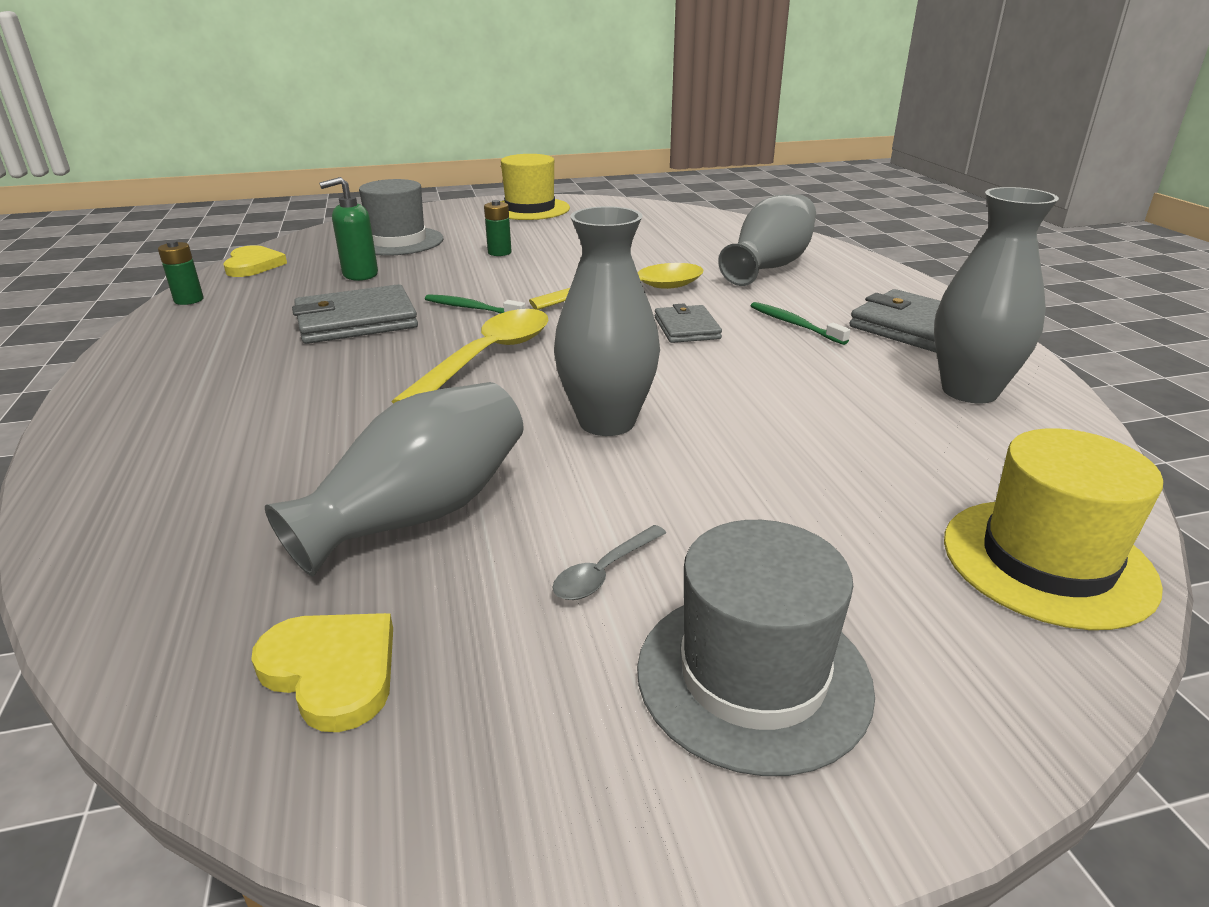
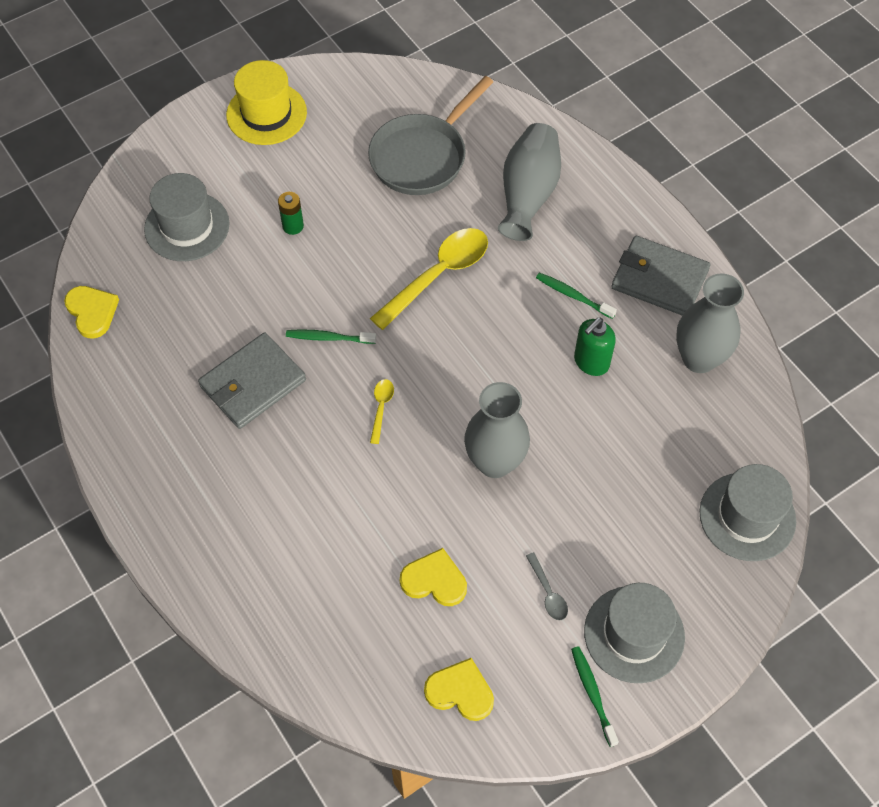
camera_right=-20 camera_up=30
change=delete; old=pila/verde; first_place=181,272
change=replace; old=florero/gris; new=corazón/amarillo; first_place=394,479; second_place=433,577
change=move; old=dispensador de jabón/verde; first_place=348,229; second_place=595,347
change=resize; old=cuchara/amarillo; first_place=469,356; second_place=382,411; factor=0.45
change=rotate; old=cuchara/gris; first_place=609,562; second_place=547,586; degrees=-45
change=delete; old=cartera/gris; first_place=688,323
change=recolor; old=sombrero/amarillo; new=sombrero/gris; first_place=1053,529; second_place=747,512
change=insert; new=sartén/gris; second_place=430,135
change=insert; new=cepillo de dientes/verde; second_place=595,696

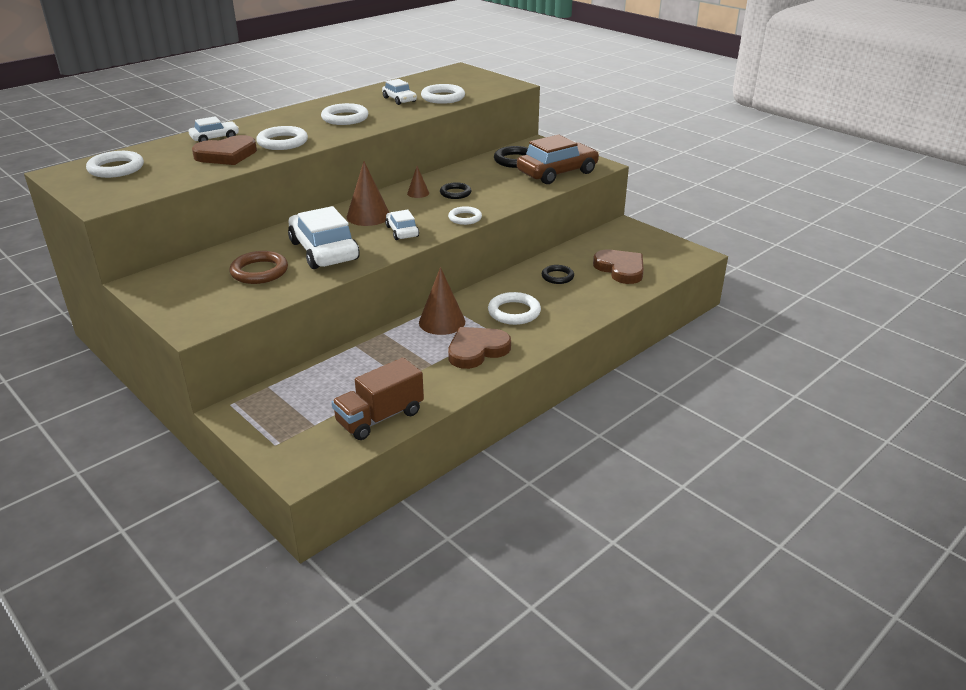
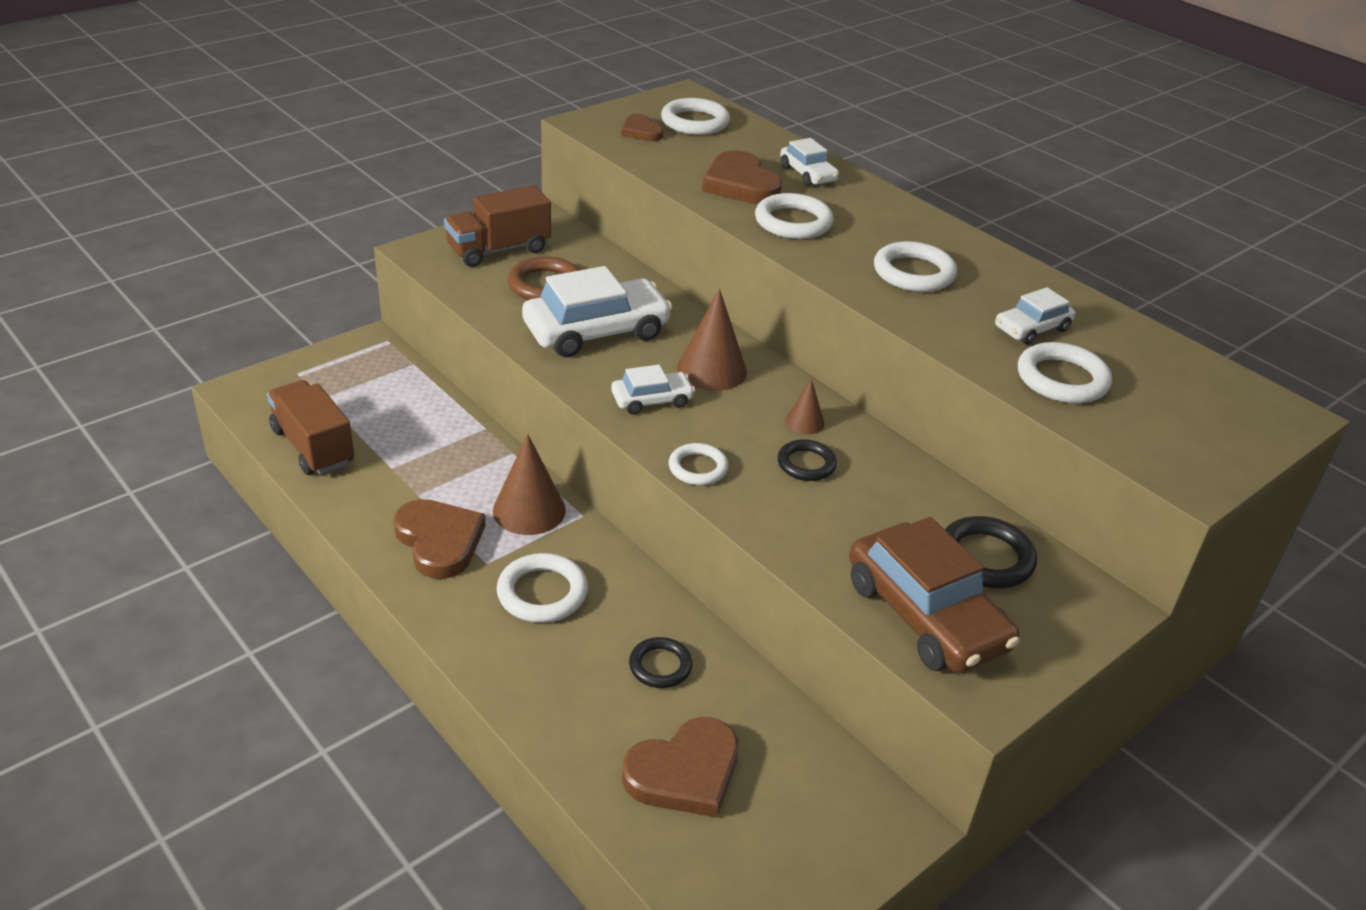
camera_right=90 camera_up=5
change=insert; new=camión/marrón; second_place=497,226
change=insert; new=corazón/marrón; second_place=642,127

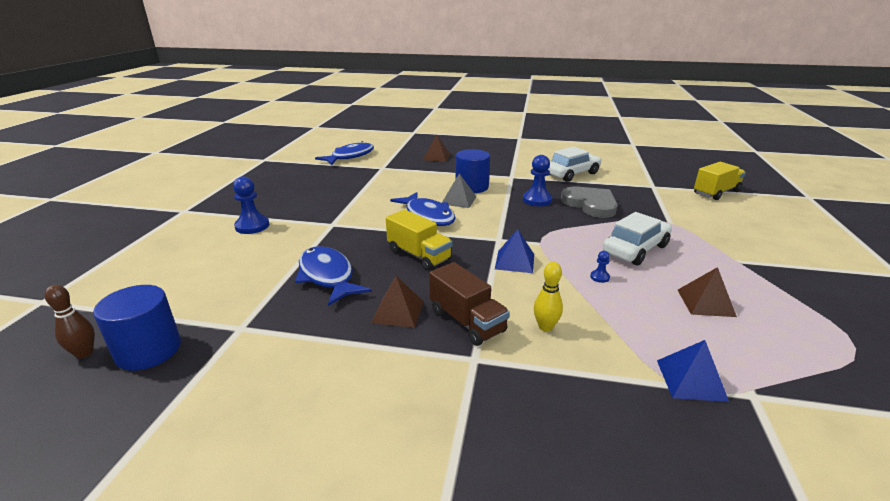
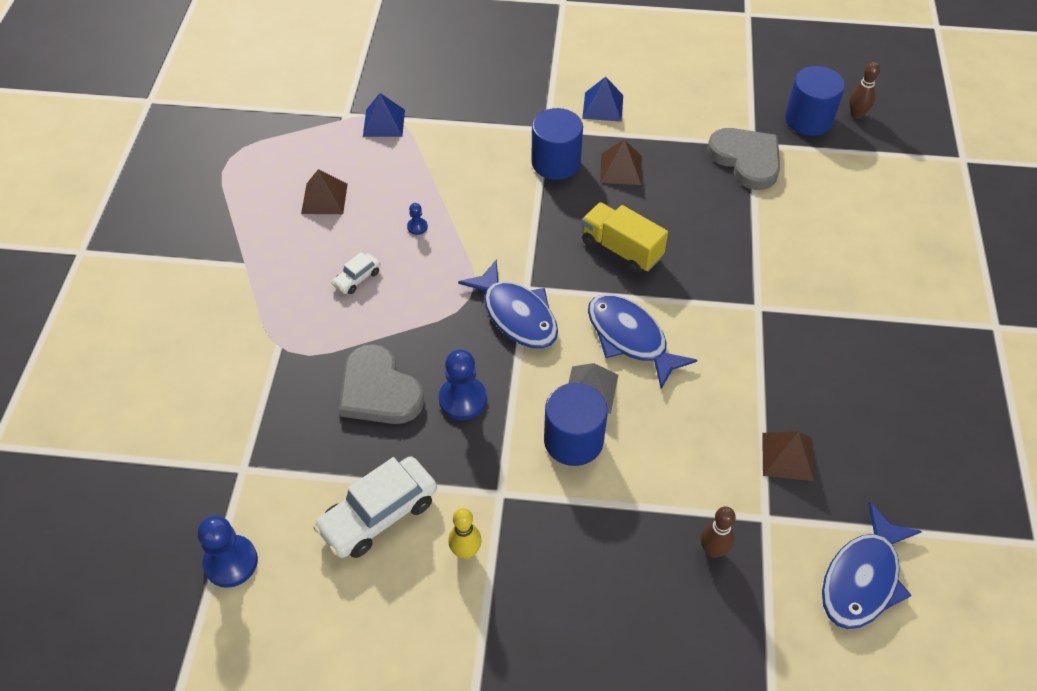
camera_right=175 camera_up=25
change=move; old=peón/azul; first_place=251,205; second_place=228,551
change=move; old=pez/azul; first_place=333,276; second_place=508,304
change=move; old=pirámide/marrón; first_place=437,148; second_place=788,456
change=replace; old=camión/marrón; new=cilindro/azul; first_place=469,304; second_place=557,144
change=move; old=pirámide/azul; first_place=514,251; second_place=602,99
change=move; old=bolo/amarillo; first_place=548,297; second_place=465,533
change=resize; old=coche/blanco; first_place=637,238; second_place=356,273; factor=0.49
change=delete; old=camión/amarillo; first_place=720,181
change=insert; new=bolo/marrón; second_place=718,532
change=insert; new=corazón/gris; second_place=743,159

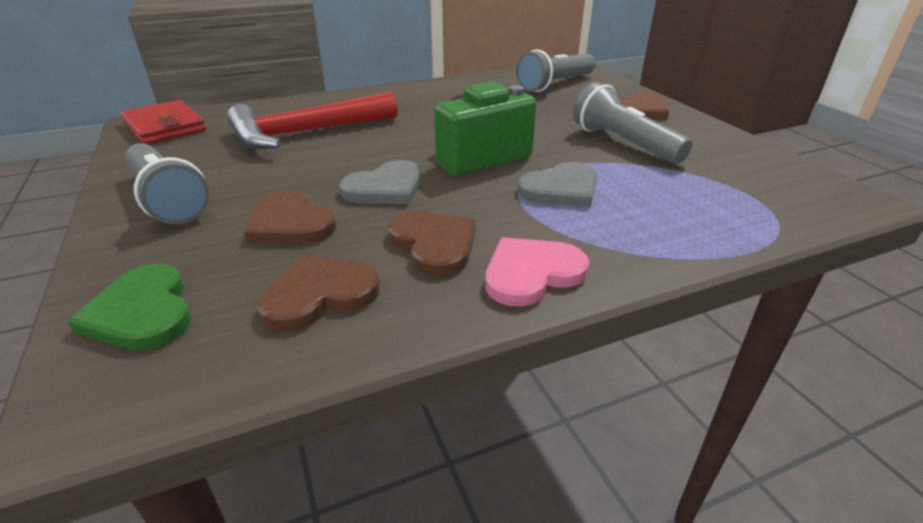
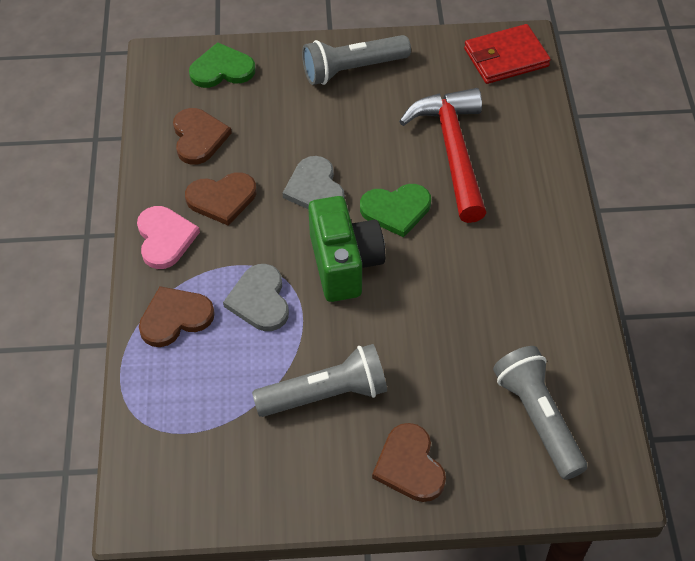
camera_right=110 camera_up=20
change=move; old=corazón/marrón; first_place=290,216; second_place=177,316
change=insert; new=corazón/verde; second_place=395,210

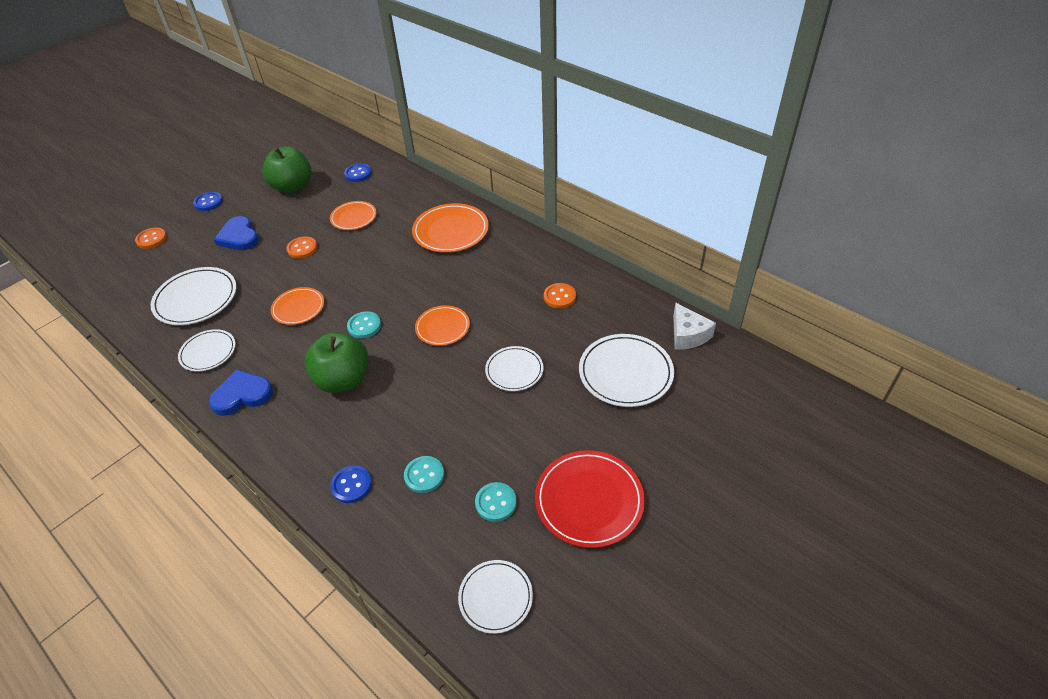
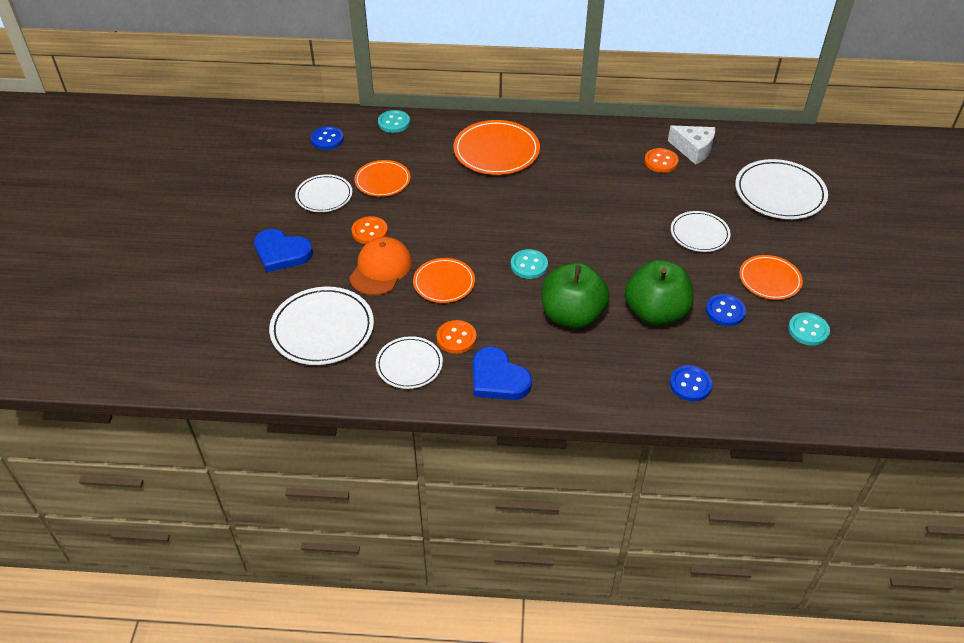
camera_right=-40 camera_up=0
change=move; old=botón/naranja; first_place=151,238; second_place=457,337
change=move; old=botón/azul; first_place=208,201; second_place=726,310
change=rotate; old=corazón/azul; first_place=241,393; second_place=502,373; degrees=-75
change=move; old=manzana/verde; first_place=287,169; second_place=659,293
change=move; old=botón/turquesa; first_place=424,474; second_place=394,121
change=move; old=plato/naranja; first_place=442,325; second_place=771,277
change=move; old=plato/blanco; first_place=495,597; second_place=323,193
change=delete; old=plato/rojo; first_place=590,499
change=move; old=queso/blanco; first_place=694,326; second_place=691,145
change=insert; new=gorra/naranja; second_place=380,266

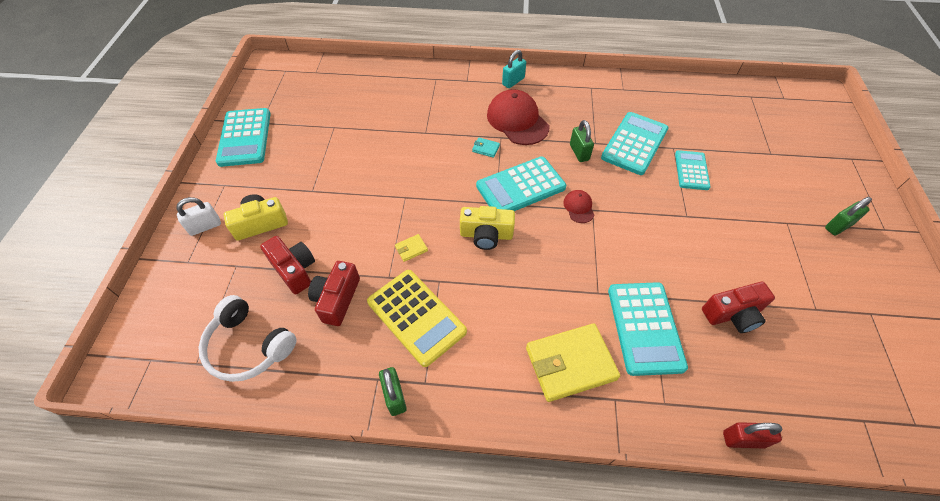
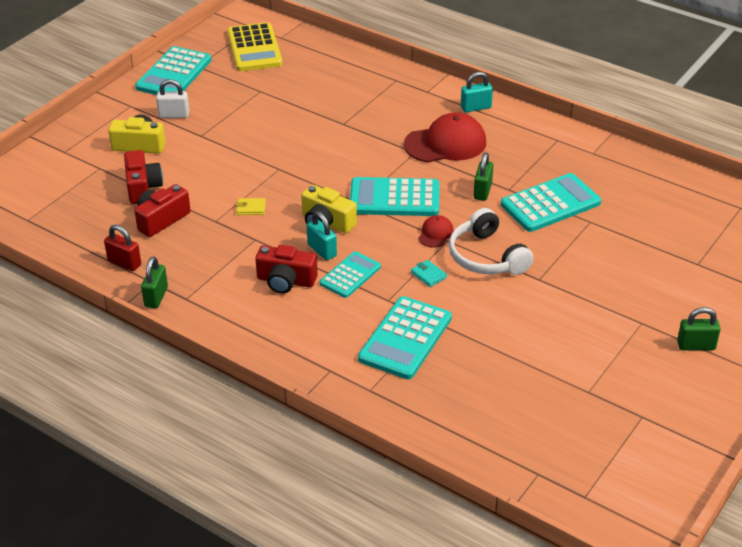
camera_right=30 camera_up=-15
change=move; old=candado/blanco; first_place=198,216; second_place=172,98
change=move; old=auriculares/blanco; first_place=247,338; second_place=491,241
change=move; old=calculadora/amarillo; first_place=417,318; second_place=255,46
change=move; old=cartera/turquesa; first_place=486,148; second_place=429,273
change=rotate; old=gorra/rojo; first_place=518,117; second_place=445,137; degrees=75
change=delete; old=cartera/amarillo; first_place=573,362
change=move; old=calculadora/turquesa; first_place=693,170; second_place=350,274
change=move; old=cámara/rojo; first_place=738,307; second_place=286,269
change=move; old=candado/rojo; first_place=752,435; second_place=122,248
change=insert; new=candado/turquesa; second_place=322,235

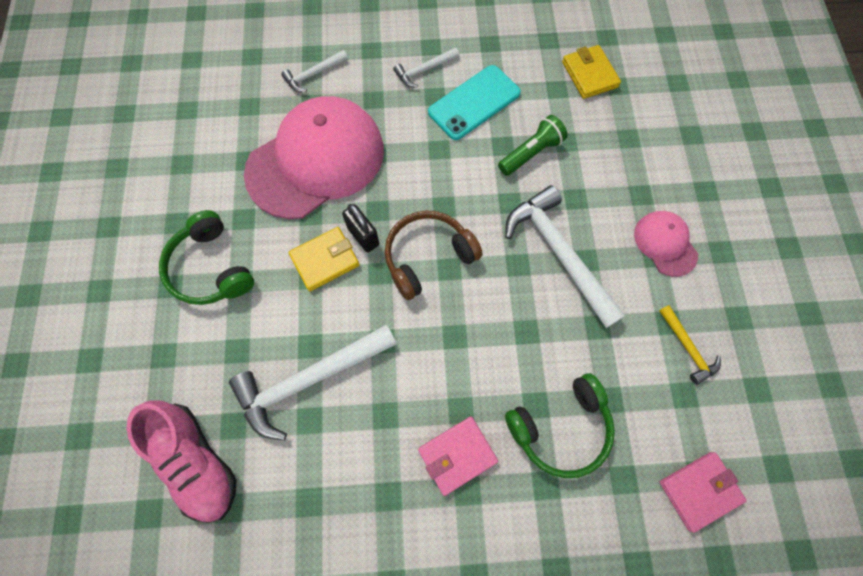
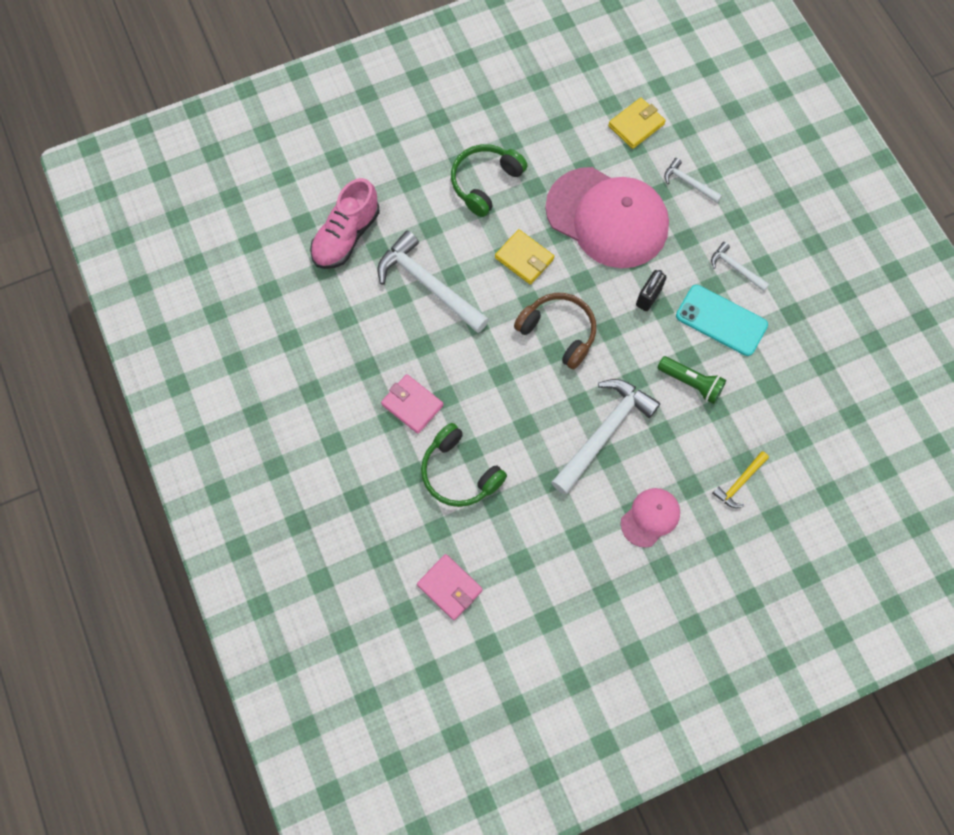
camera_right=70 camera_up=0
change=move; old=candado/negro; first_place=360,228; second_place=651,290
change=move; old=cartera/amarillo; first_place=591,72; second_place=637,123
change=move; old=martillo/amarillo; first_place=690,345; second_place=740,479

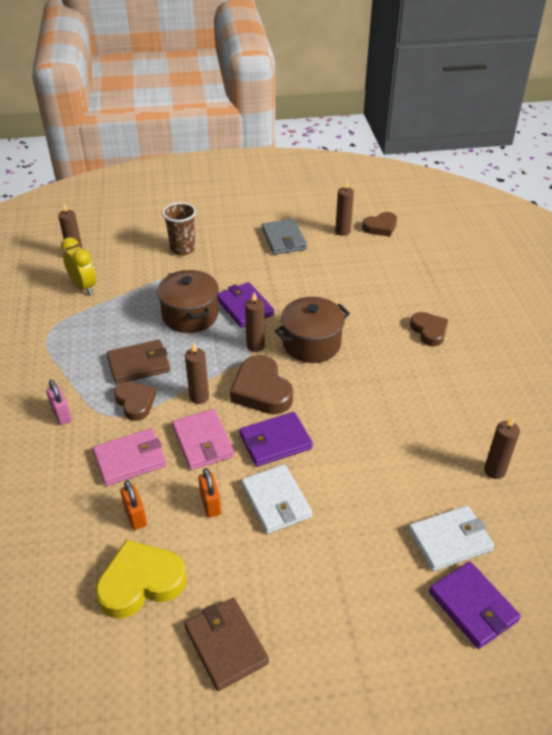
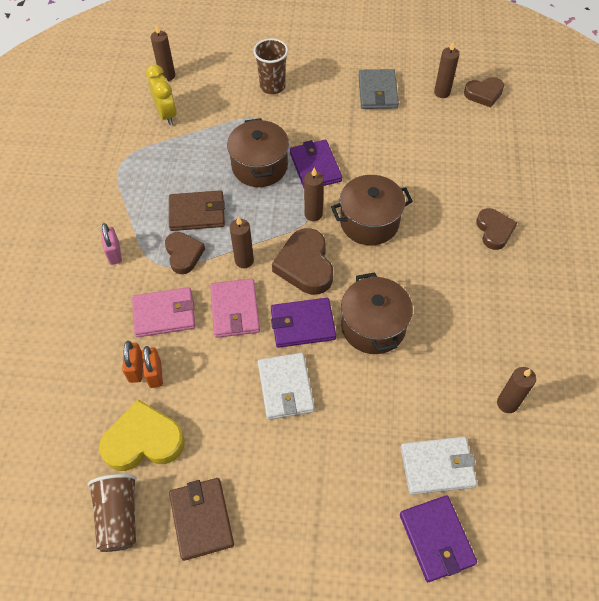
camera_right=15 camera_up=15
change=move; old=candado/naranja; first_place=209,493; second_place=132,362
change=insert; new=vaso/marrón; second_place=112,513
change=insert; new=olla/marrón; second_place=377,313

